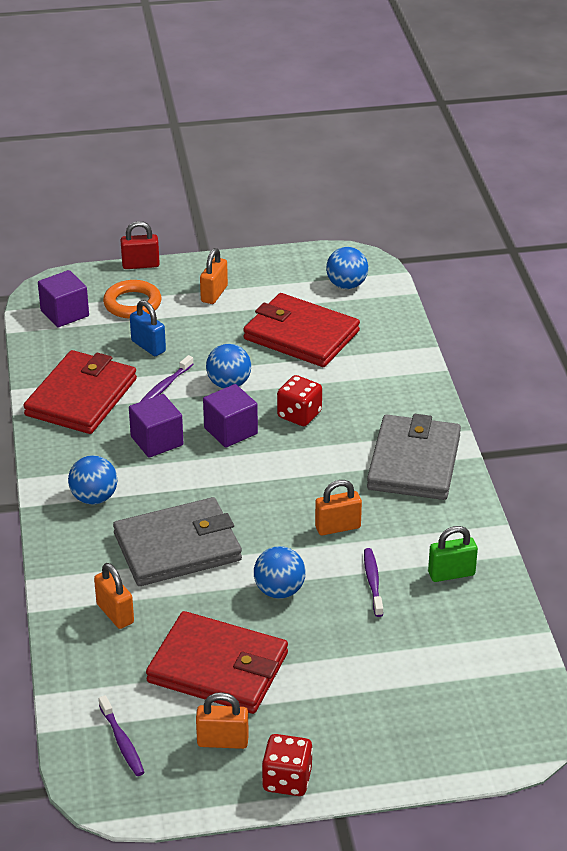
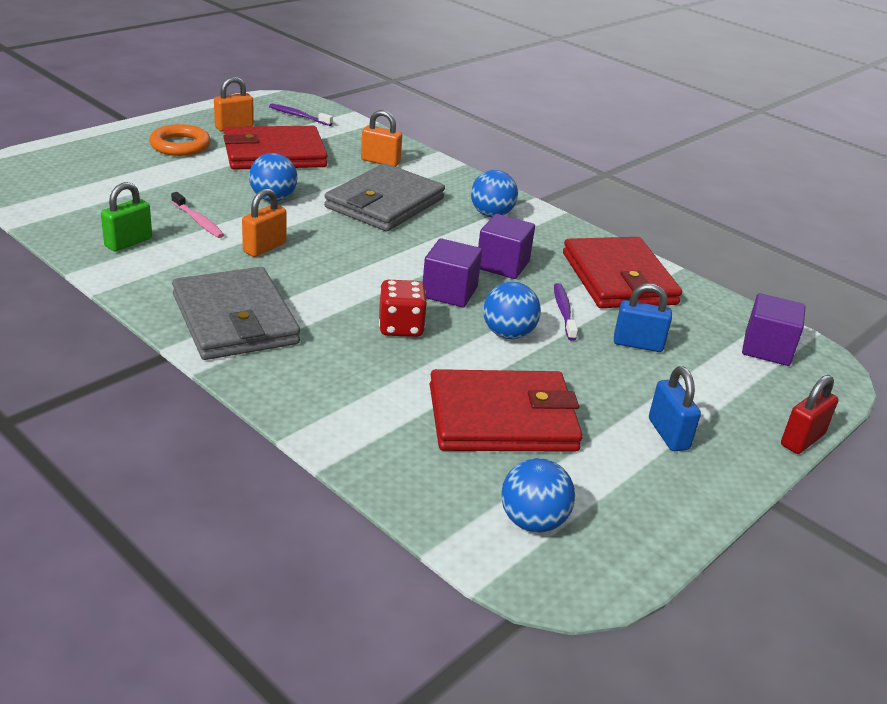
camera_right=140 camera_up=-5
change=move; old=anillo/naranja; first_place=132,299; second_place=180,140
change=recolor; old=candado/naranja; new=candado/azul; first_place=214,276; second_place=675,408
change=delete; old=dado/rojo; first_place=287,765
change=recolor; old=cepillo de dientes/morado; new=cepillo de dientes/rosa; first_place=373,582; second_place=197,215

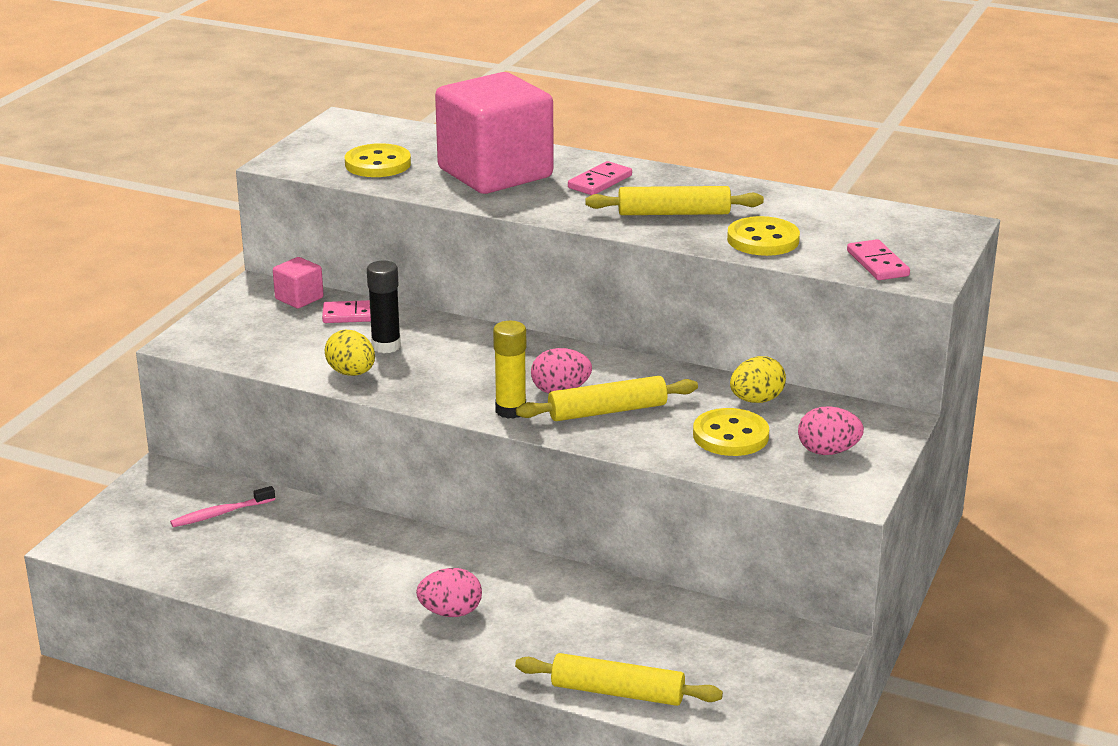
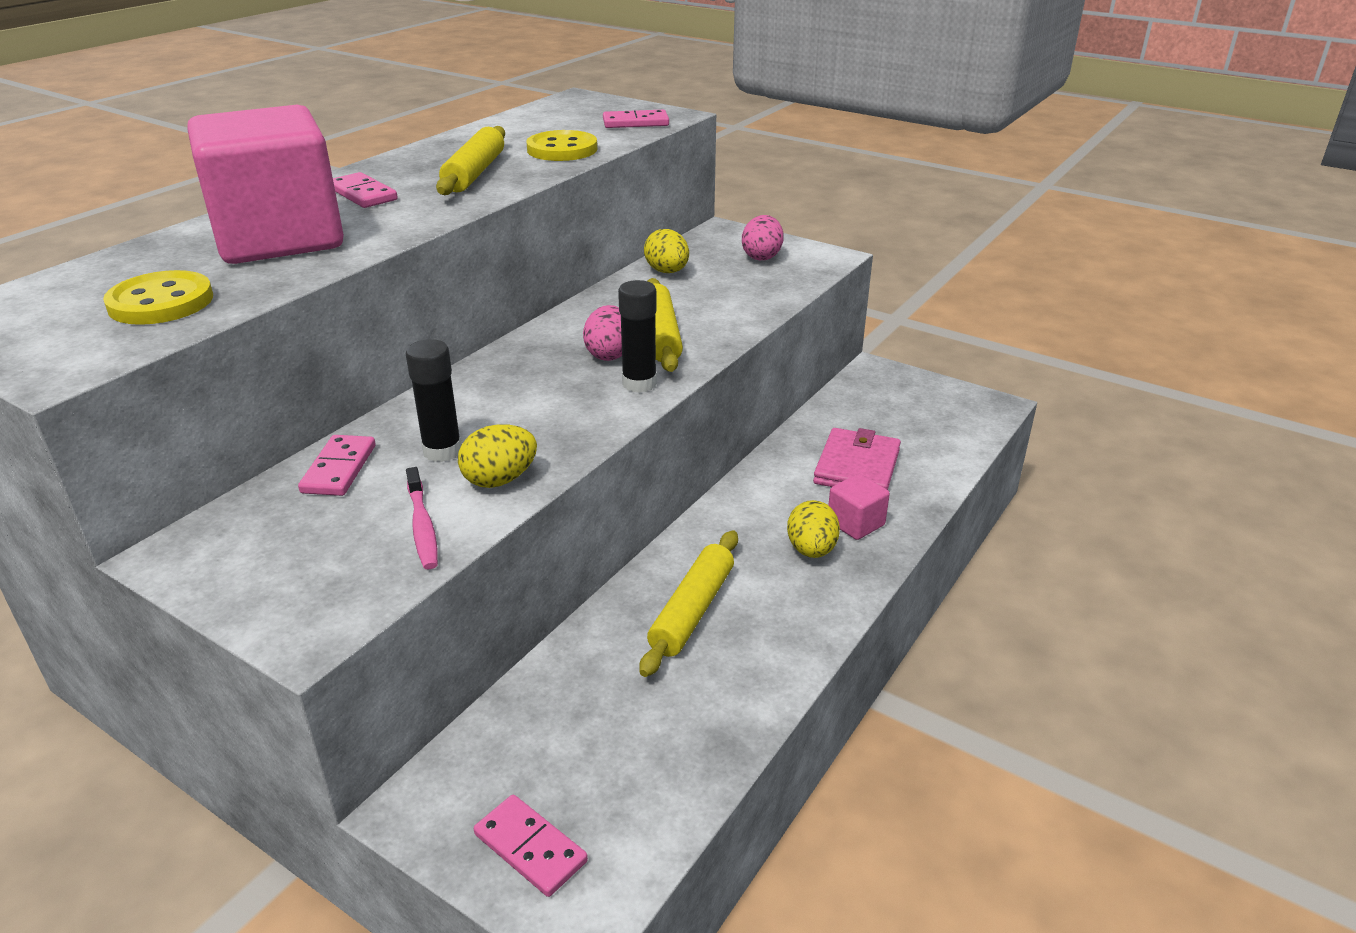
camera_right=-80 camera_up=5
change=move; old=cepillo de dientes/rosa; first_place=222,506; second_place=422,518
change=move; old=cubo/rosa; first_place=298,282; second_place=859,507
change=recolor; old=huevo/rosa; new=huevo/amarillo; first_place=449,592; second_place=813,529
change=recolor; old=barra de pegamento/amarillo; new=barra de pegamento/negro; first_place=509,370; second_place=637,336
change=move; old=rodillo/amarillo; first_place=619,679; second_place=688,603
change=delete; old=botón/amarillo; first_place=731,432
change=insert; new=ficha de dominó/rosa; second_place=531,845
change=insert; new=cartera/rosa; second_place=857,459

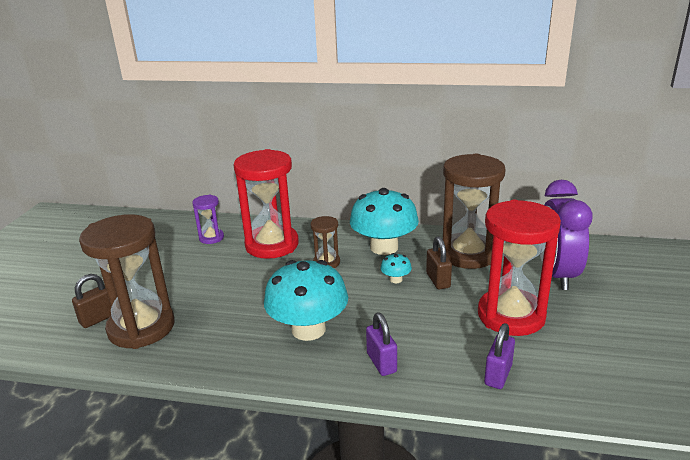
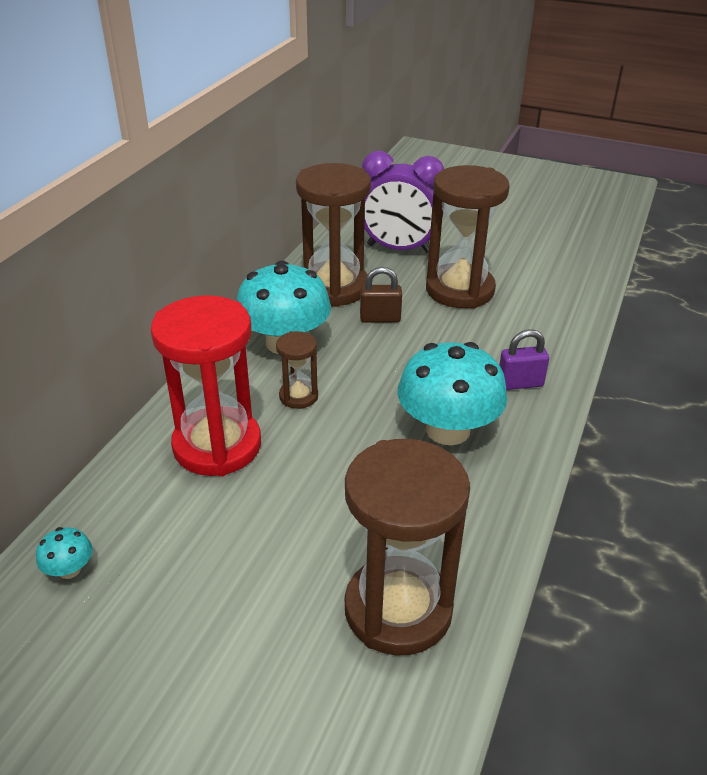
camera_right=-80 camera_up=10
change=delete; old=candado/marrón; first_place=91,301
change=delete; old=reloj de arena/morado; first_place=208,219
change=move; old=seta/turquesa; first_place=396,268; second_place=64,553
change=recolor; old=reloj de arena/rojo; new=reloj de arena/marrón; first_place=519,268; second_place=468,237
change=delete; old=candado/morado; first_place=499,356

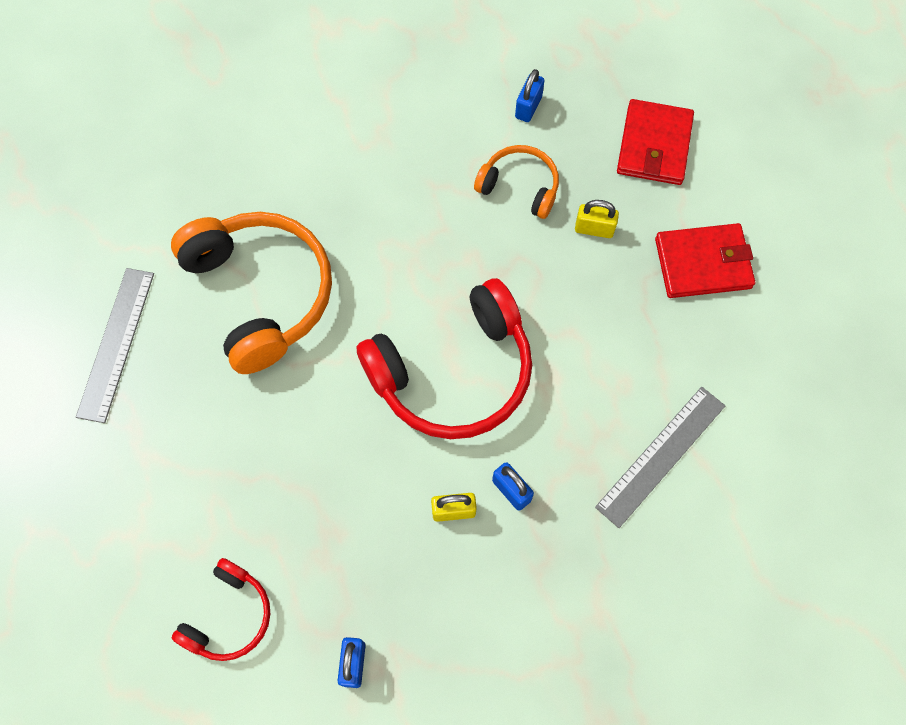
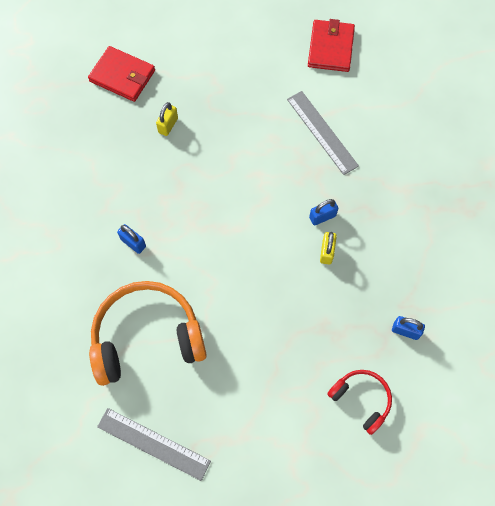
camera_right=-75 camera_up=0
change=delete; old=auriculares/rojo; first_place=444,358
change=delete; old=auriculares/naranja; first_place=516,182
change=move; old=candado/azul; first_place=530,95; second_place=131,239
change=move; old=cartera/rojo; first_place=705,260; second_place=331,45

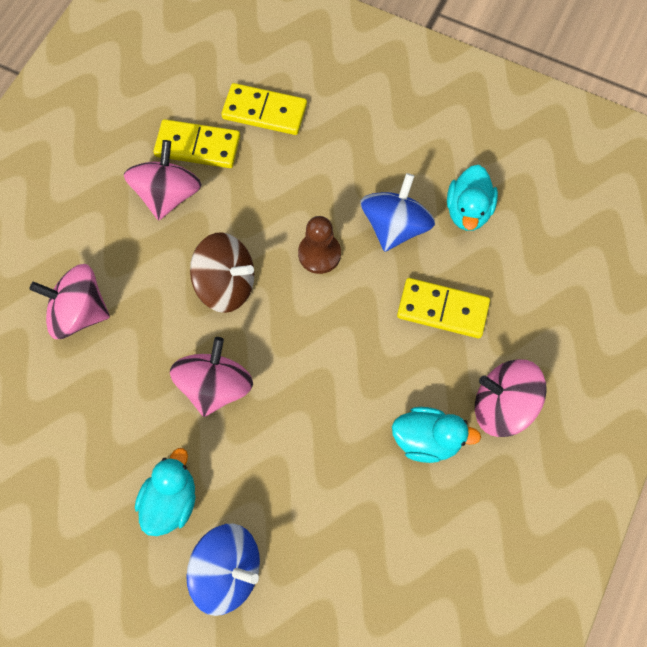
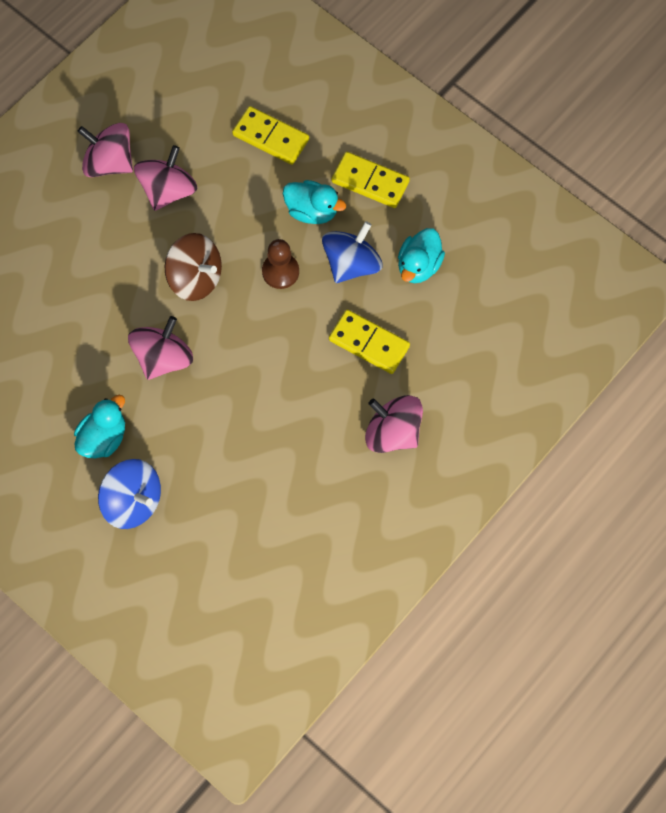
camera_right=15 camera_up=0
change=move; old=peonza/rosa; first_place=69,301; second_place=105,150
change=move; old=ficha de dominó/amarillo; first_place=197,143; second_place=370,180
change=move; old=pato/turquesa; first_place=436,435; second_place=314,202

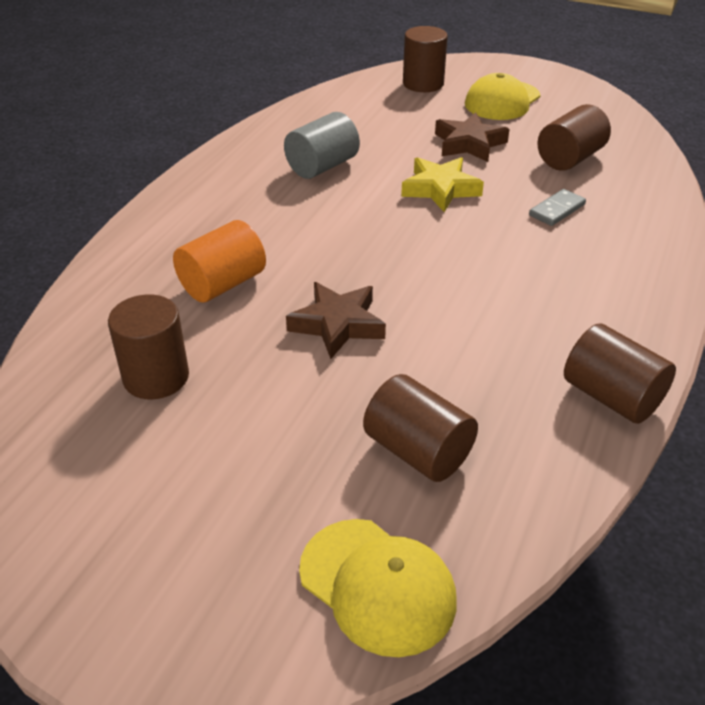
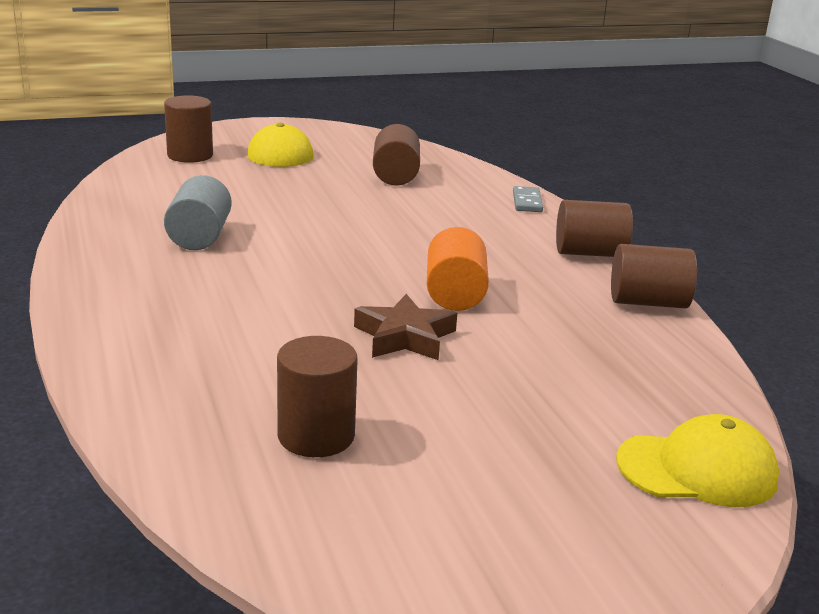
camera_right=-45 camera_up=-15
change=move; old=cilindro/naranja; first_place=219,261; second_place=458,269
change=move; old=cilindro/marrón; first_place=420,428; second_place=594,228
change=delete; old=estrella/amarillo; first_place=442,184
change=delete; old=estrella/marrón; first_place=472,137
change=move; old=ficha de dominó/gris; first_place=557,207; second_place=528,199

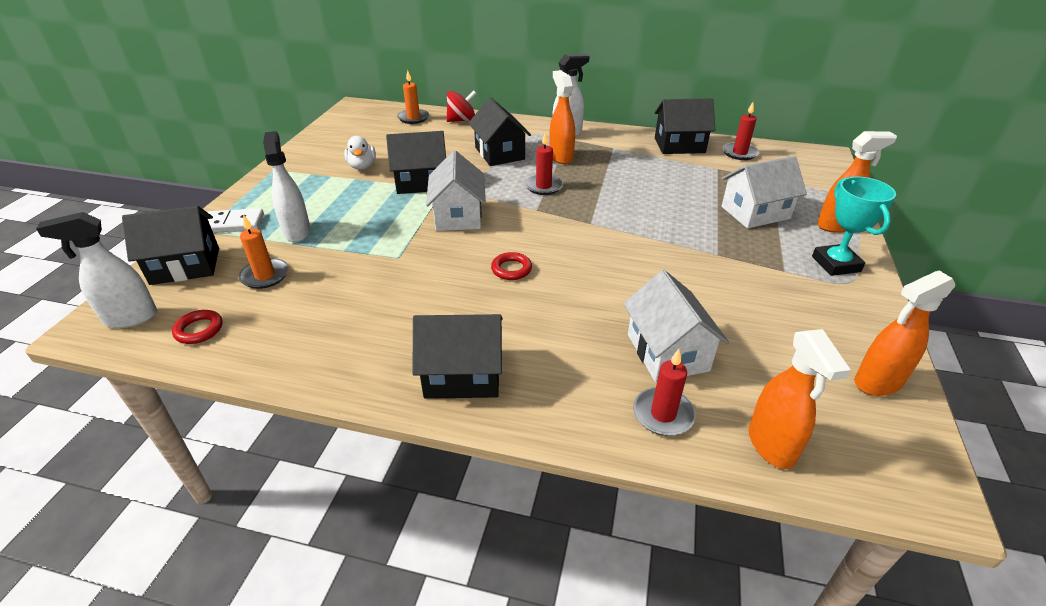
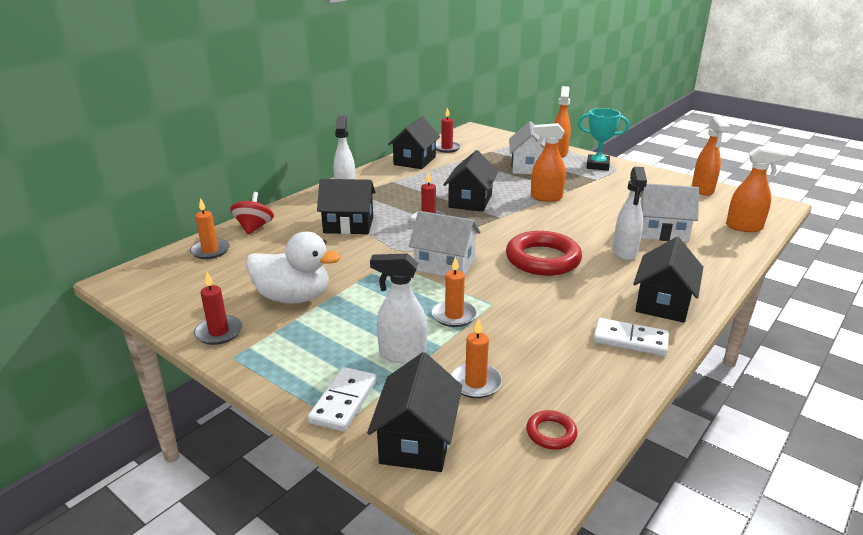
camera_right=-65 camera_up=-10
change=move; old=pulverizador/blanco; first_place=96,270; second_place=630,213
change=resize; old=pato/blanco; first_place=360,153; second_place=293,268; factor=1.73
change=move; old=casa/negro; first_place=416,162; second_place=470,181
change=resize; old=anillo/rojo; first_place=511,266; second_place=544,253; factor=2.18
change=move; old=pulverizador/naranja; first_place=562,117; second_place=548,162
change=move; old=vela/rojo; first_place=664,392; second_place=218,308
change=insert; new=vela/naranja; second_place=454,291
change=insert; new=ficha de dominó/blanco; second_place=631,337

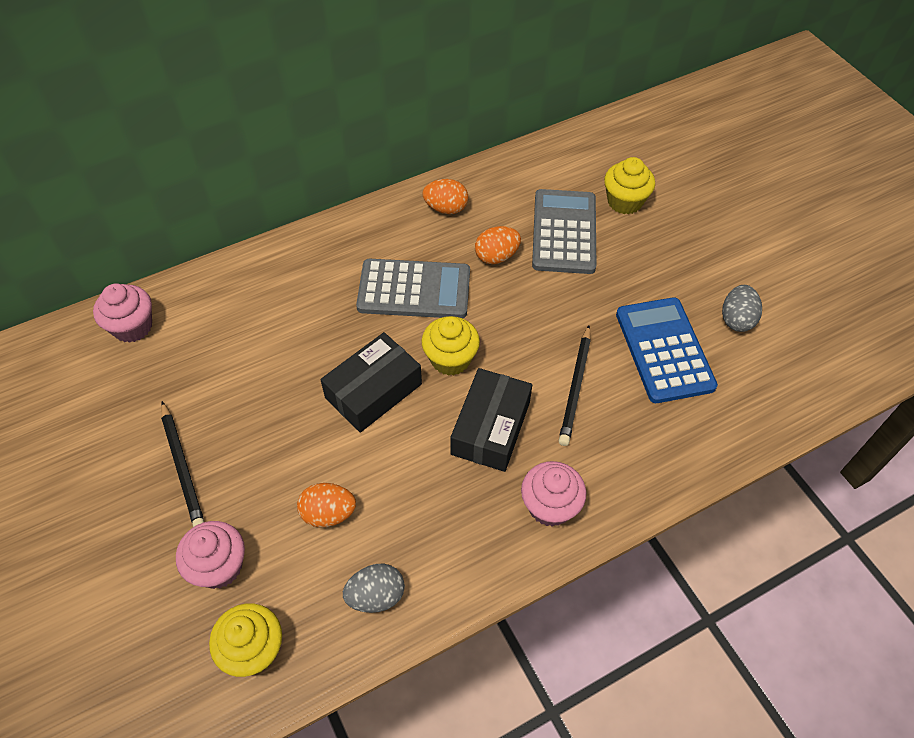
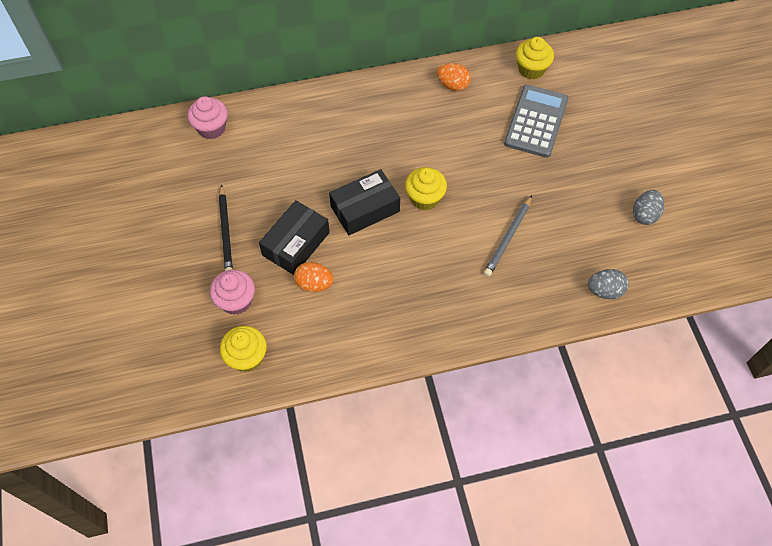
camera_right=15 camera_up=5
change=move; old=huevo/gris; first_place=374,588; second_place=608,284
change=delete; old=calculadora/gris; first_place=413,288
change=move; old=caja/negro; first_place=491,420; second_place=294,237
change=delete; old=huevo/naranja; first_place=498,245
change=delete; old=magdalena/rosa; first_place=553,494
change=recolor; old=lápiz/negro; new=lápiz/gris; first_place=575,385; second_place=508,236
change=move; old=magdalena/amarillo; first_place=629,185; second_place=535,58
change=delete; old=calculadora/azul; first_place=667,350

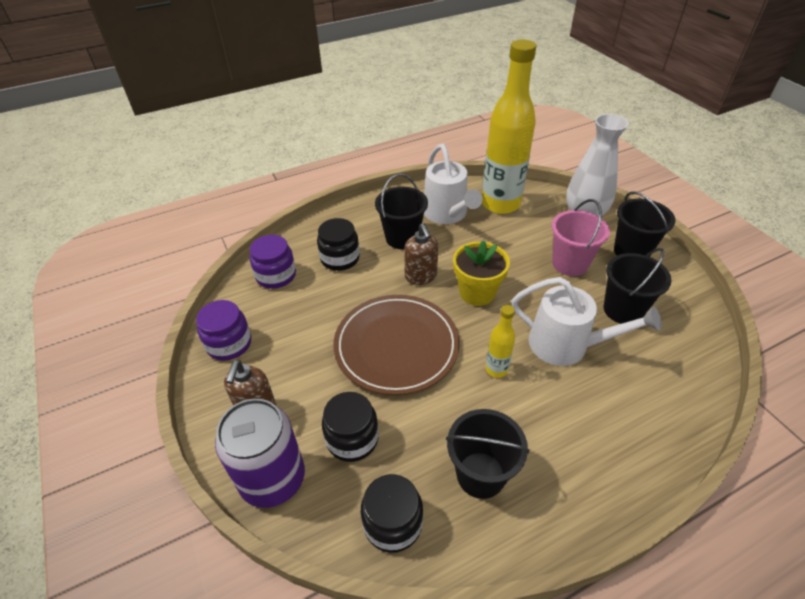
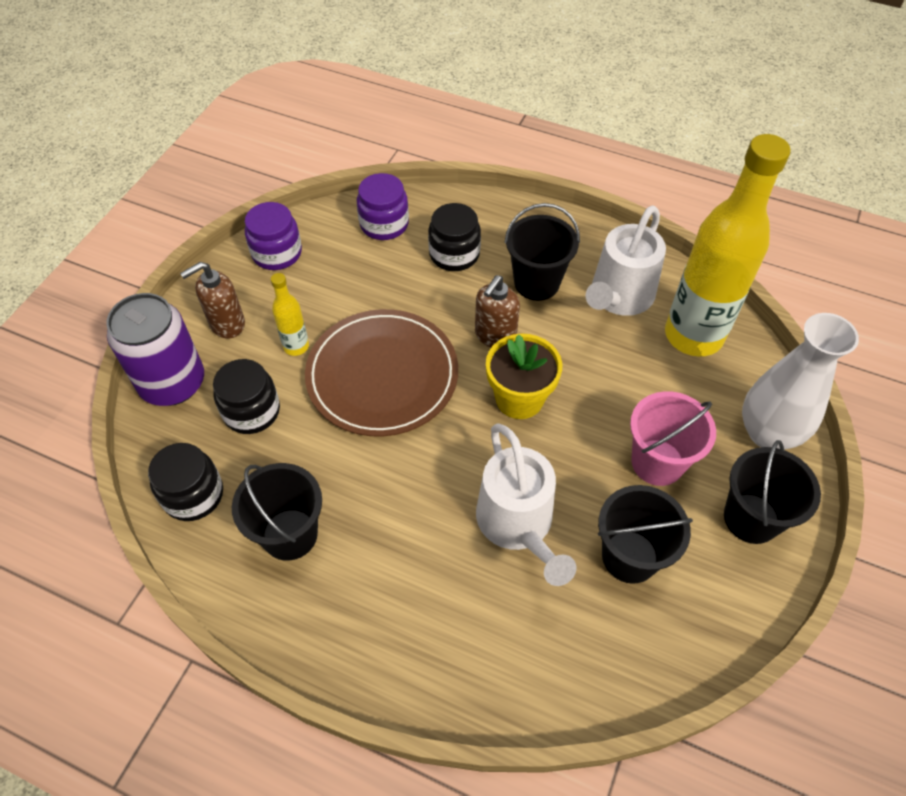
camera_right=50 camera_up=10
change=move; old=botella/amarillo; first_place=500,341; second_place=290,314

